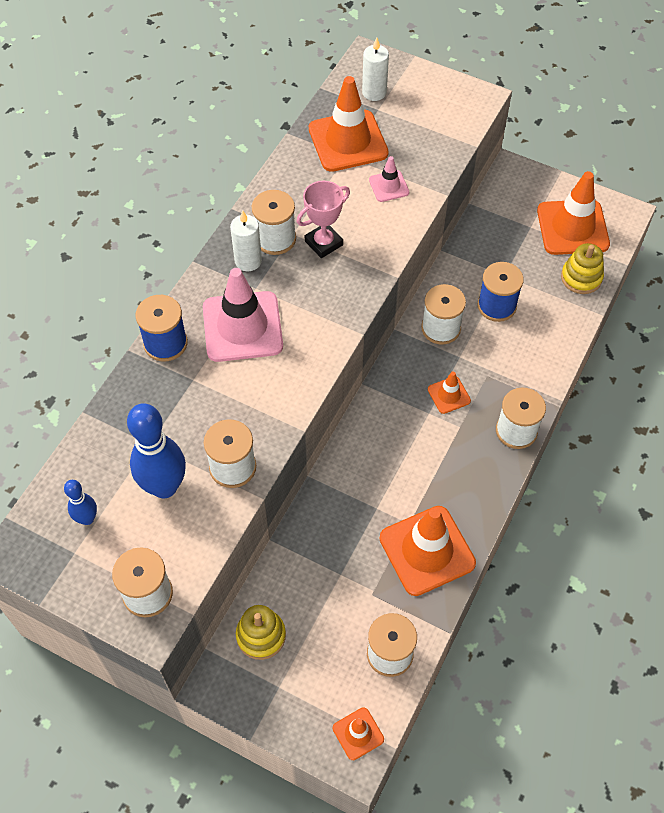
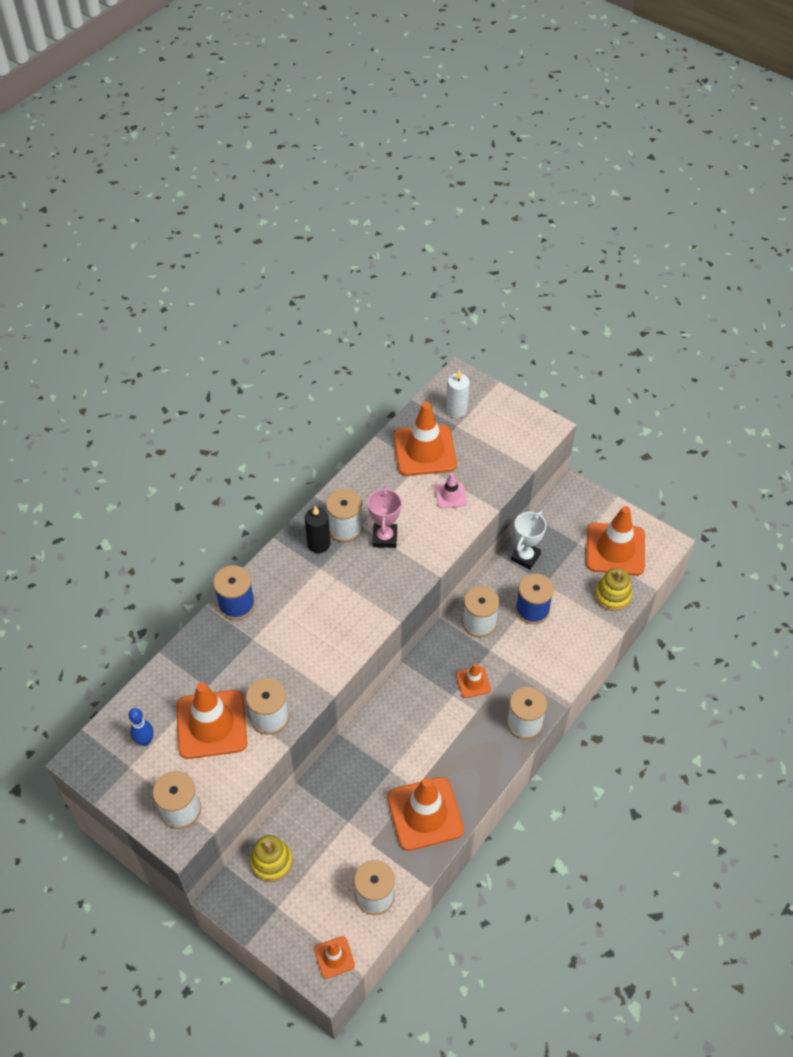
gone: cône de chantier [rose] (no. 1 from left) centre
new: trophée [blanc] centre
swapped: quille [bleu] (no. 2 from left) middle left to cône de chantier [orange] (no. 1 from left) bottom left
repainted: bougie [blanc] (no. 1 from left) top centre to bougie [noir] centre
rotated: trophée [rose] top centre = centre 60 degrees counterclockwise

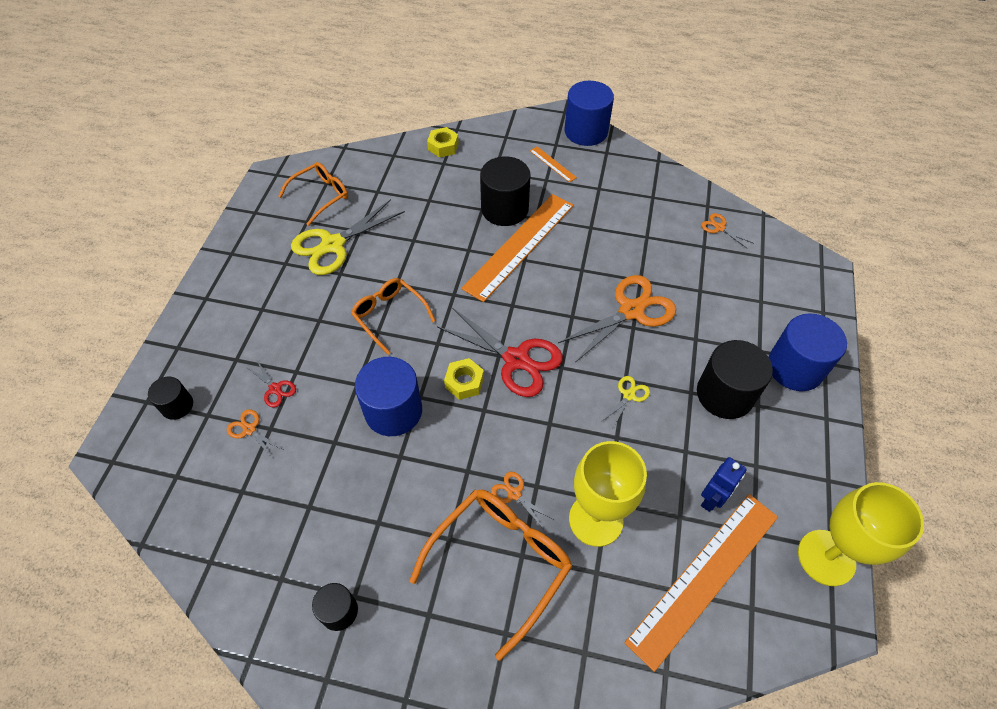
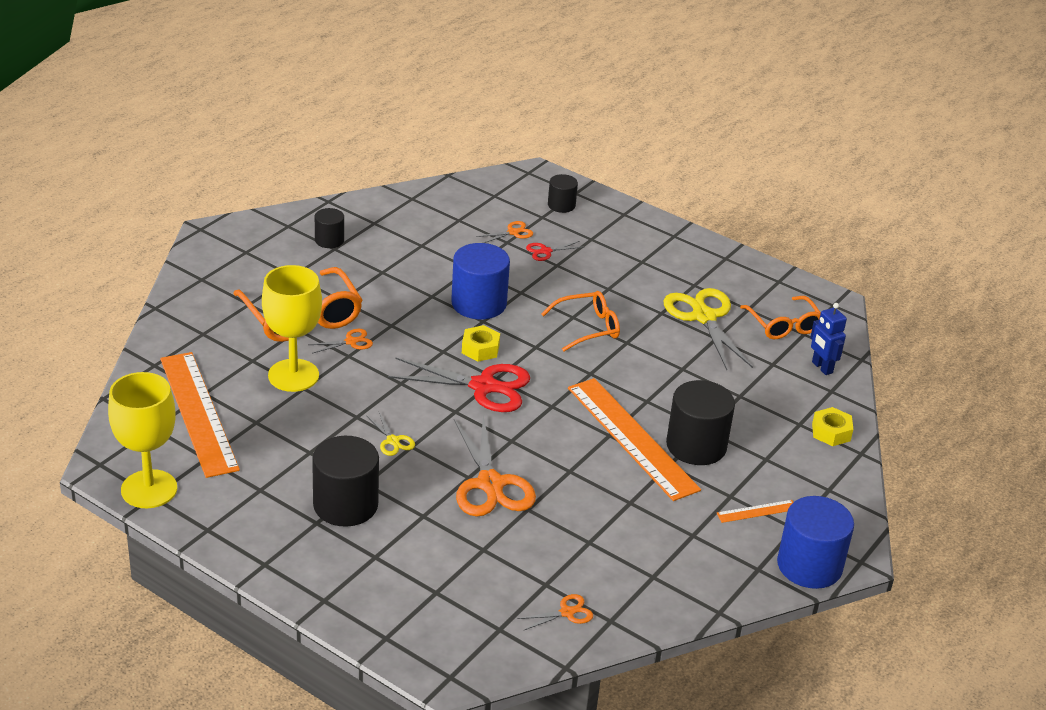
gone: cylindre [bleu] (no. 3 from left) middle right
shifted: robot [bleu] bottom right to middle right
rotated: ciseaux [rouge] (no. 2 from left in the first image) centre = centre 135 degrees counterclockwise

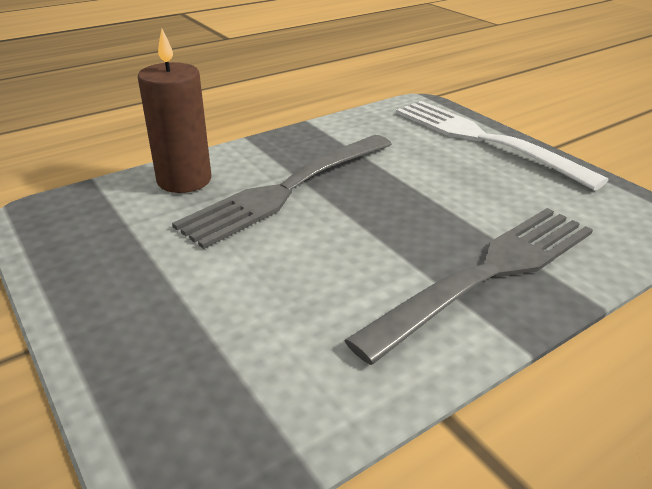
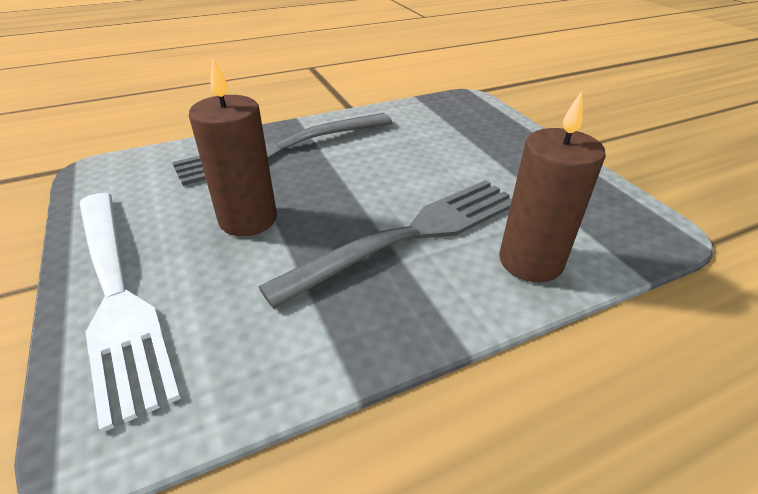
new: bougie [marron] (no. 1 from left) top left

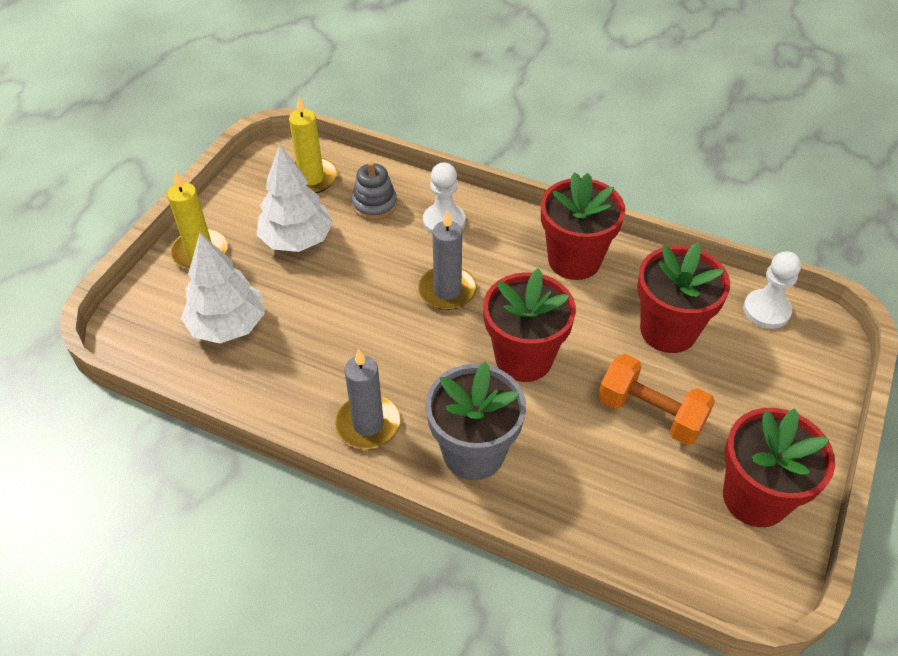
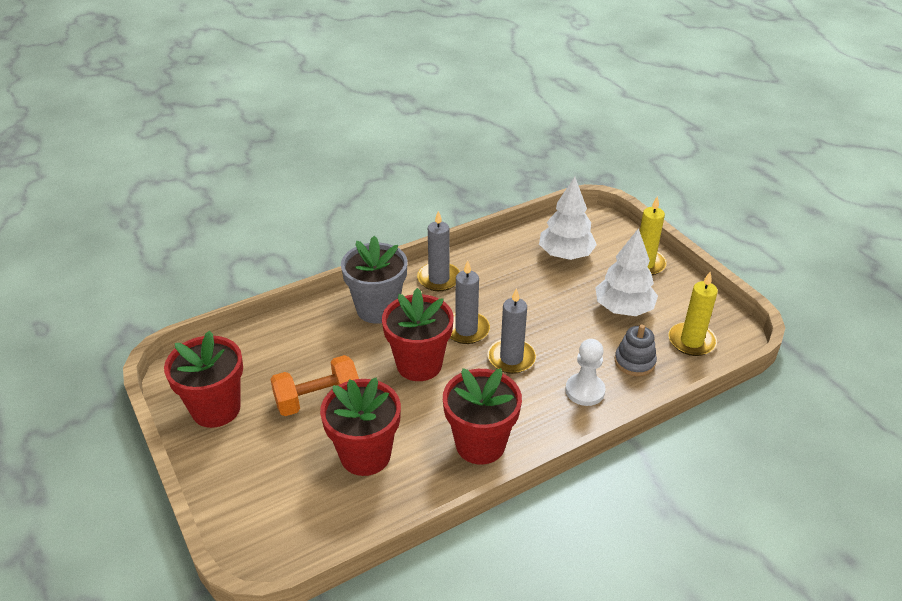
gone: pion [blanc] (no. 2 from left) middle right
new: bougie [gris] (no. 2 from left) centre

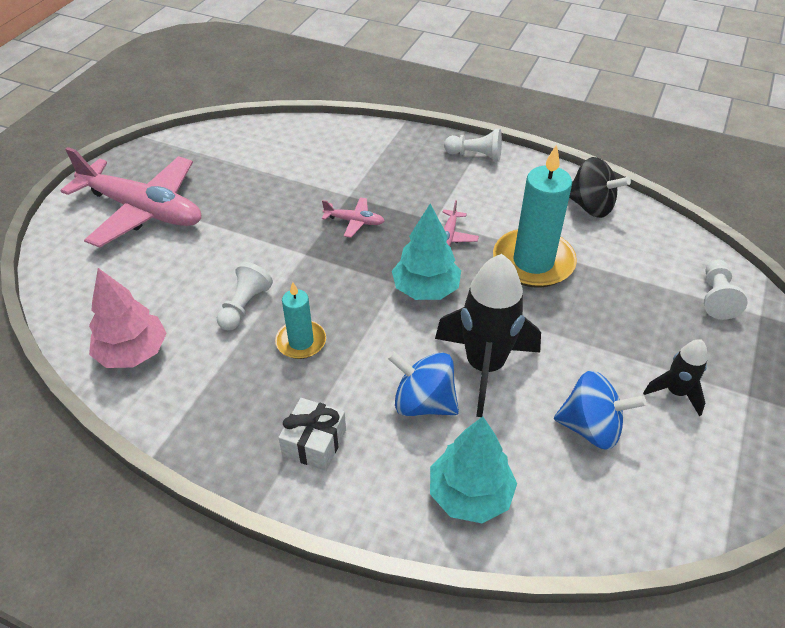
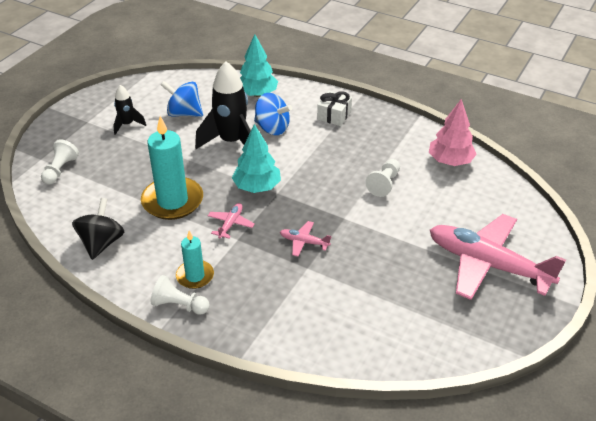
shifted: bougie [turquoise] (no. 1 from left in the first image) centre to bougie [turquoise] (no. 2 from left) middle left
rotated: toupie [noir] top right = middle left 60 degrees clockwise

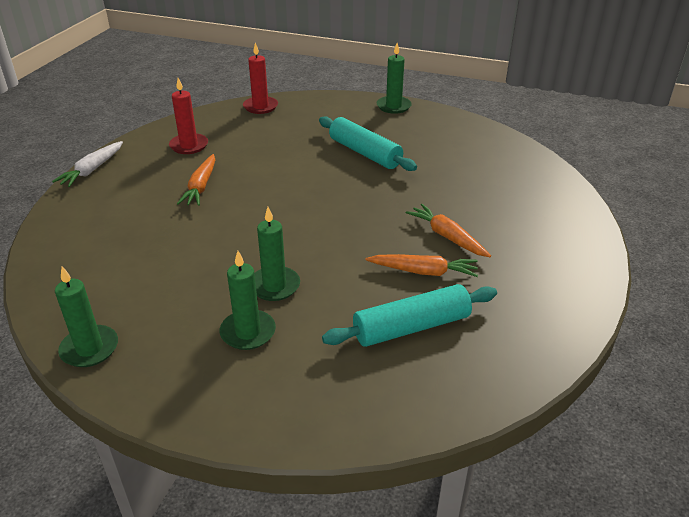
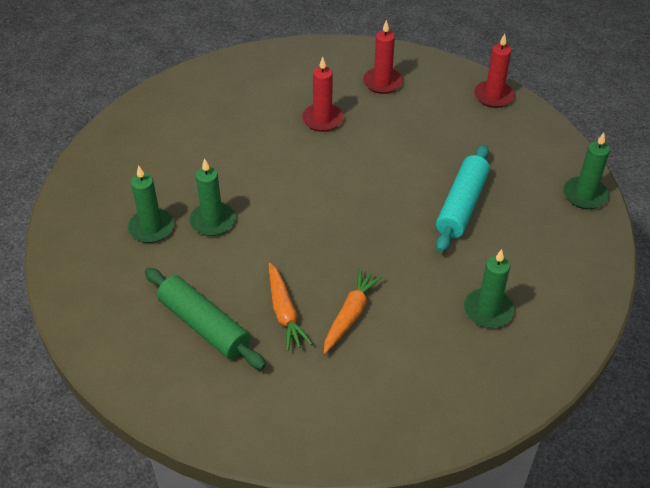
gone: carotte [blanc] top left
shifted: bougie [vert] (no. 1 from left in the first image) middle left to bougie [vert] (no. 3 from left) middle right
swapped: carotte [orange] (no. 1 from left) middle left to bougie [rouge] (no. 1 from left) top centre
repainted: rouleau à pâtisserie [turquoise] (no. 2 from left) centre to rouleau à pâtisserie [vert] middle left

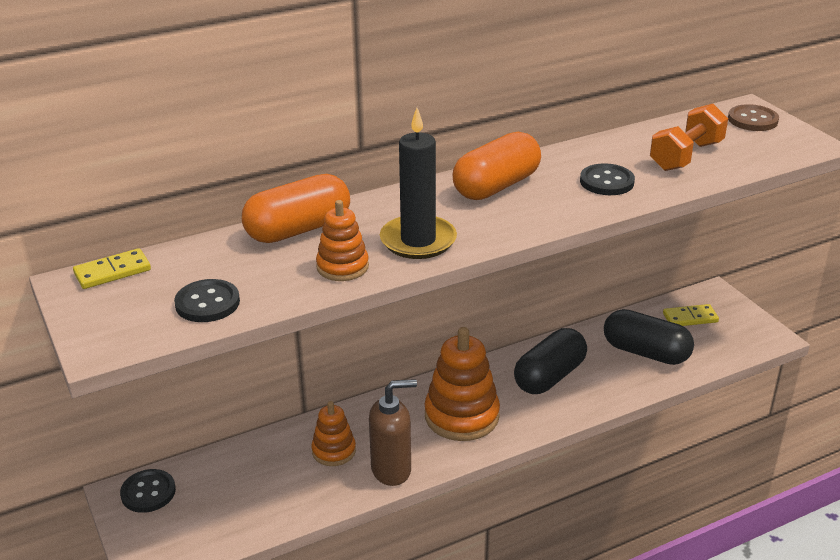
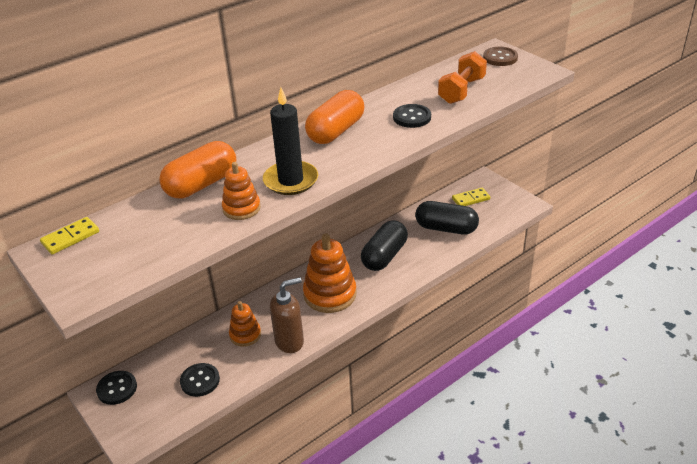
shifted: bouton [noir] (no. 2 from left) middle left to bottom left

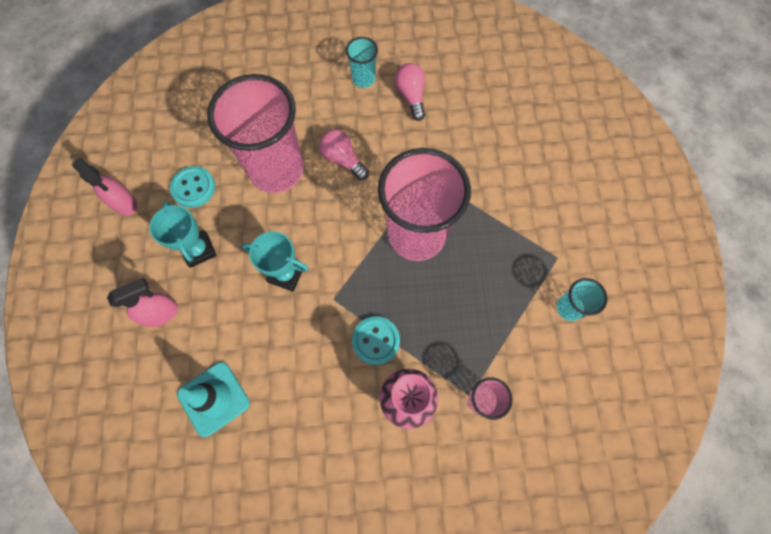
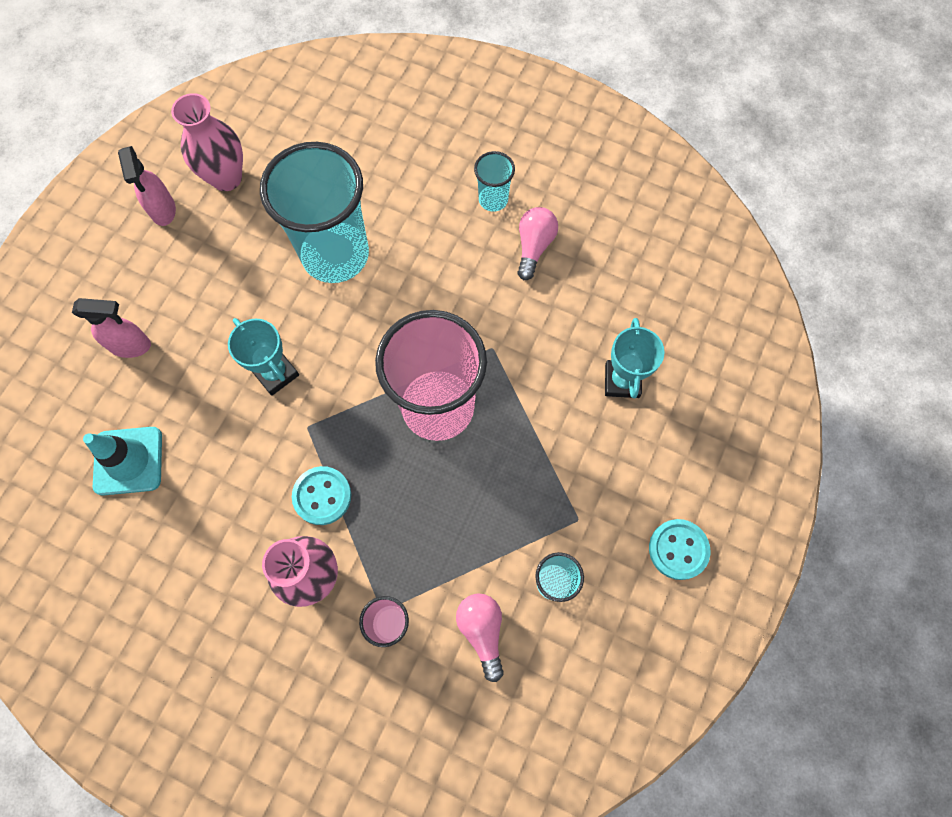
new: vase [rose] (no. 1 from left) top left
shifted: trophée [turquoise] (no. 1 from left in the first image) middle left to trophée [turquoise] (no. 2 from left) middle right; bouton [turquoise] (no. 1 from left in the first image) middle left to bouton [turquoise] (no. 2 from left) bottom right; ampoule [rose] (no. 1 from left) top centre to bottom centre
repainted: gobelet [rose] (no. 1 from left) top left to gobelet [turquoise] (no. 1 from left) top left

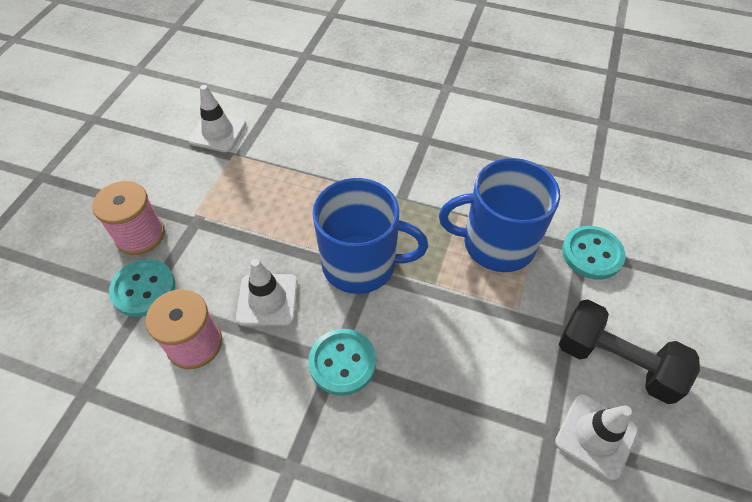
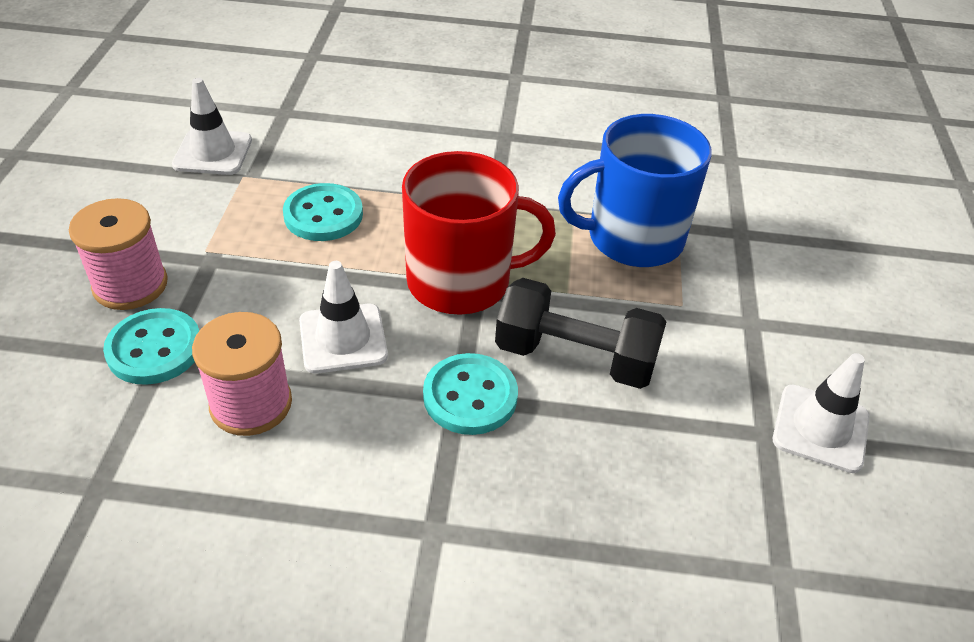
shifted: haltère [noir] bottom right to centre; bouton [turquoise] (no. 3 from left in the first image) middle right to bouton [turquoise] (no. 2 from left) top left
repainted: tasse [bleu] (no. 1 from left) centre to tasse [rouge] centre

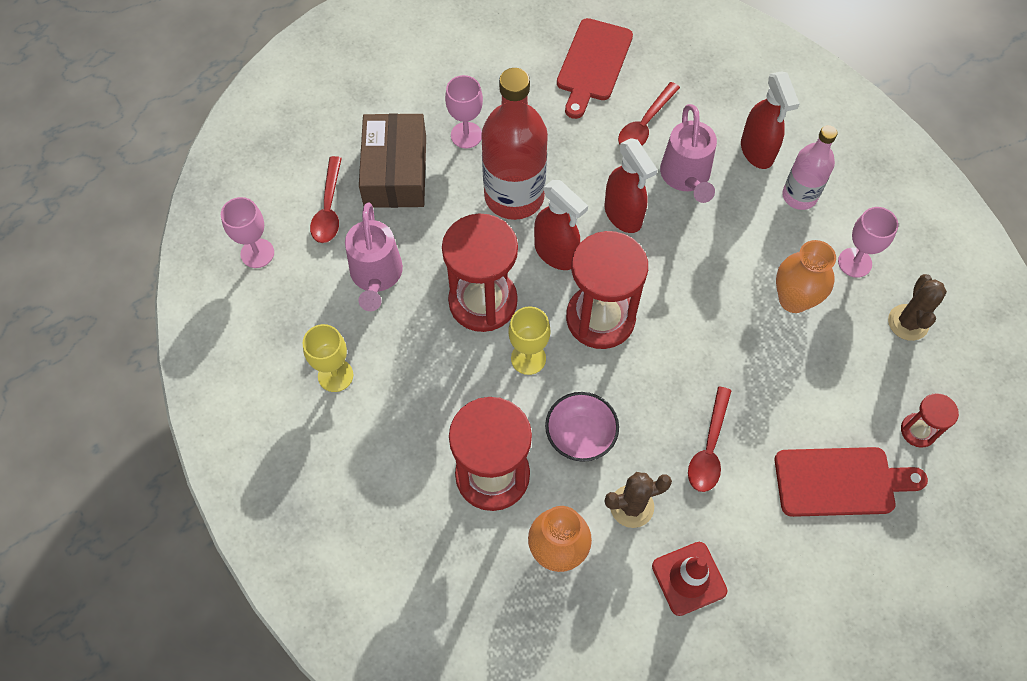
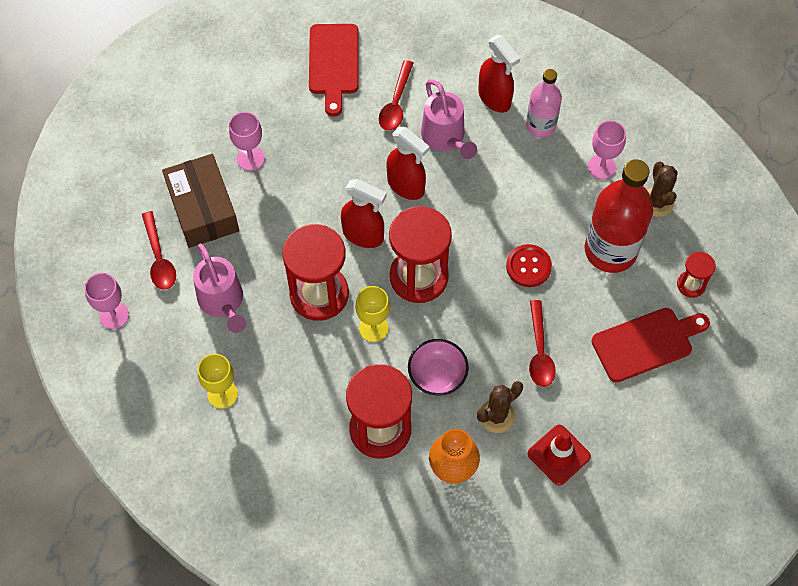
gone: vase [orange] (no. 2 from left) middle right
new: bouton [rouge] centre
shifted: bouteille [rouge] top centre to middle right

